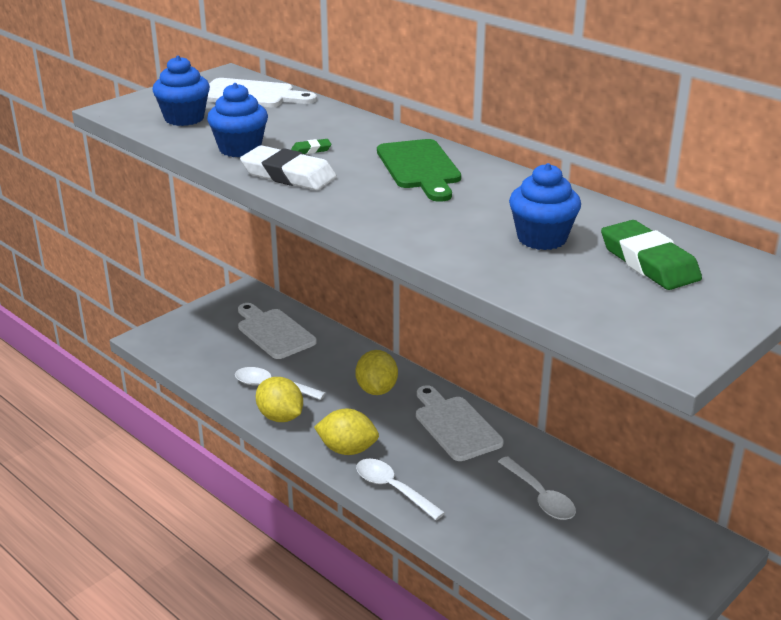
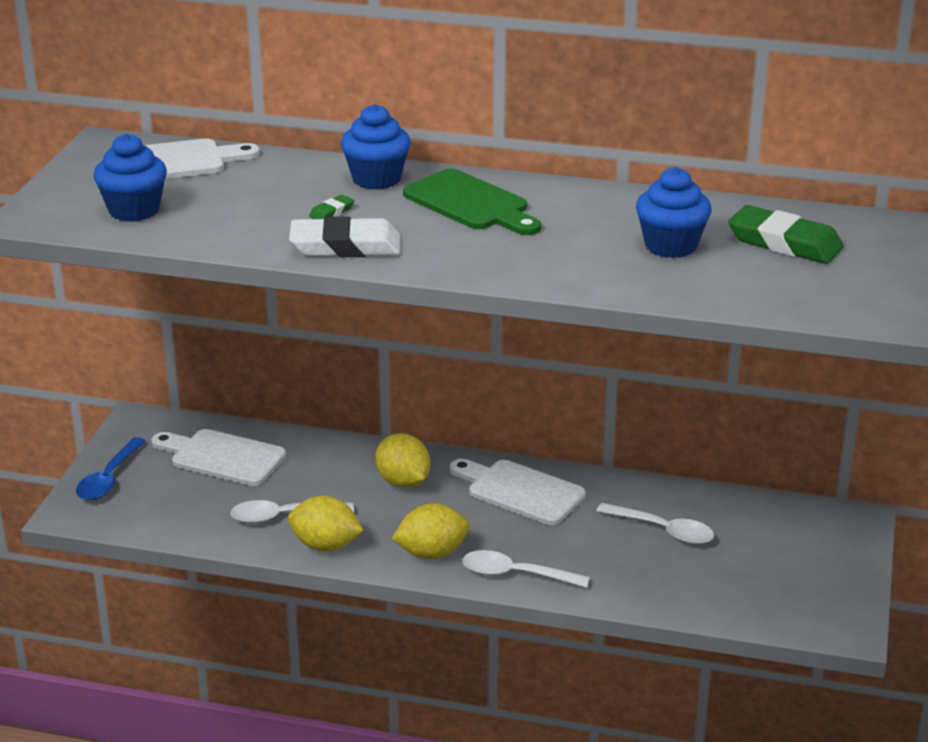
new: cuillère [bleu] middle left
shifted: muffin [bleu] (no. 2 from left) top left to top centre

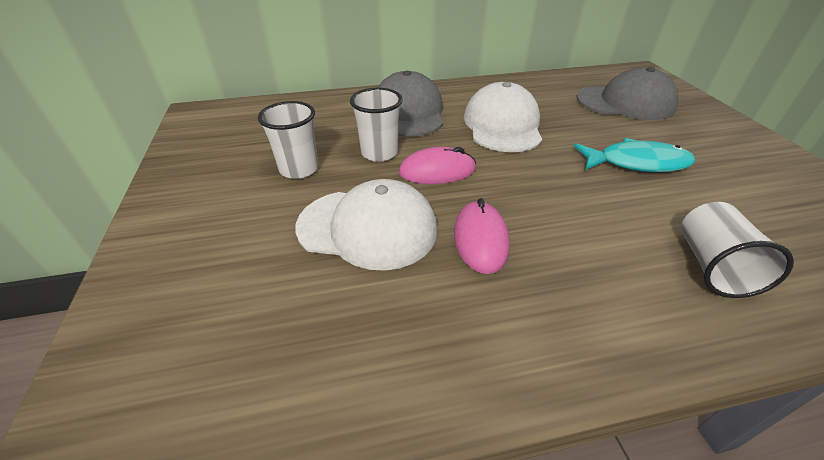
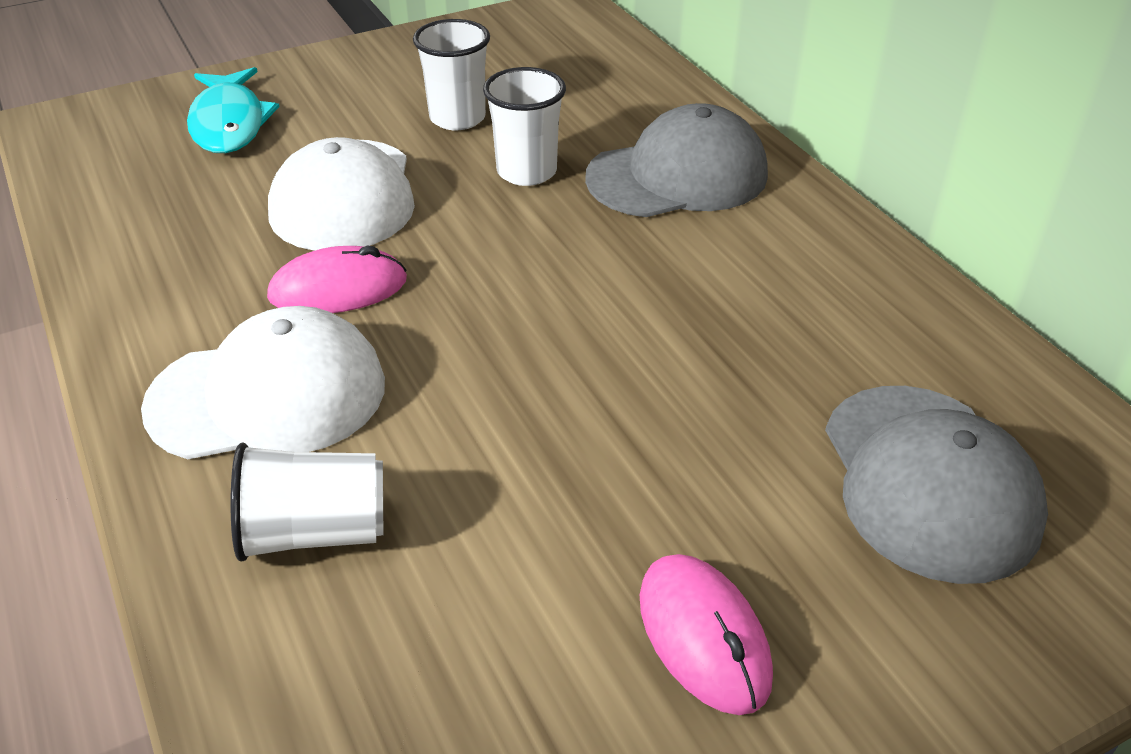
shifted: souris [rose] (no. 1 from left in the first image) centre to souris [rose] (no. 2 from left) bottom centre; casquette [blanc] (no. 2 from left in the first image) top centre to casquette [blanc] (no. 1 from left) middle left; poisson [turquoise] middle right to top left

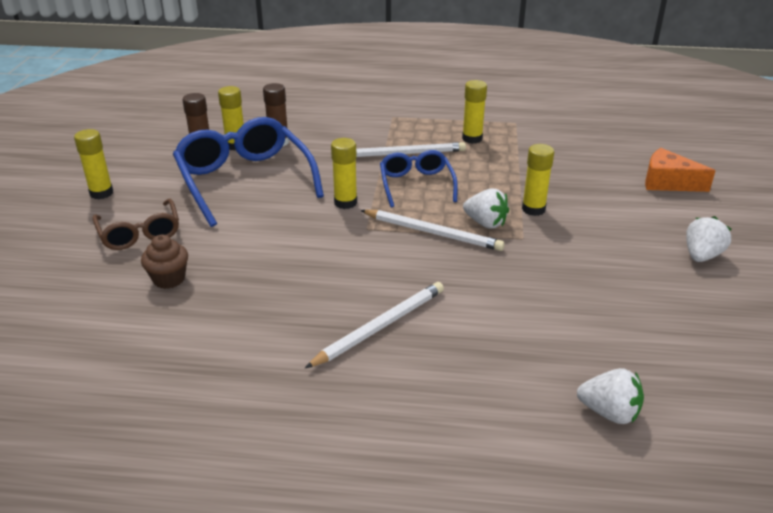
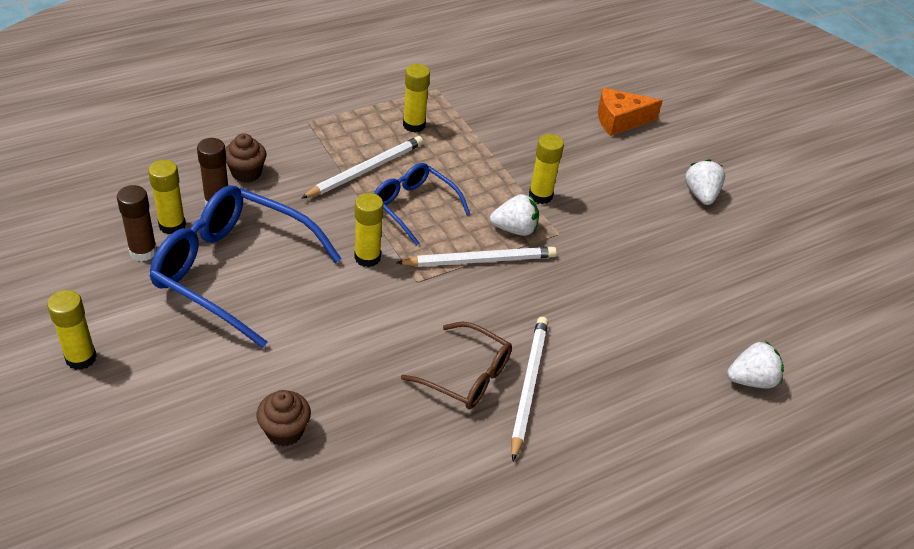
new: muffin [marron] (no. 1 from left) top left
shifted: lunettes [marron] middle left to bottom centre

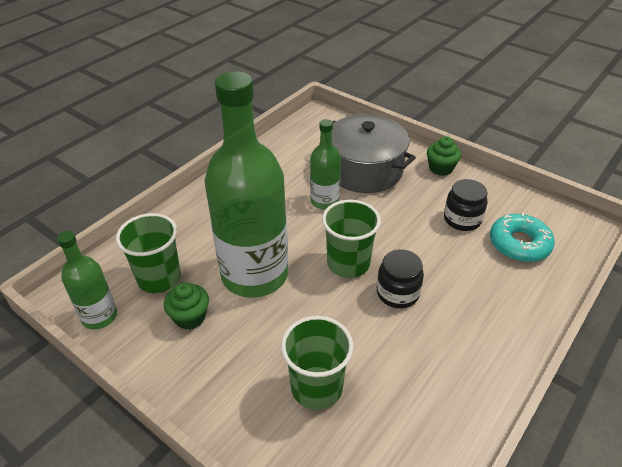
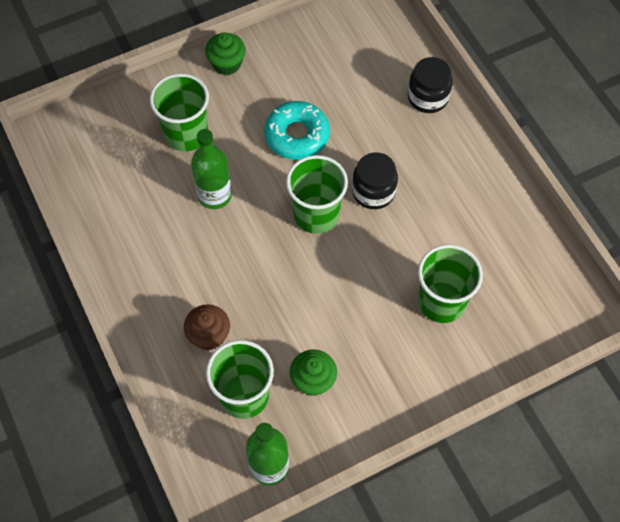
gone: bouteille [vert] (no. 2 from left) centre
new: muffin [marron] centre
shifted: bocal [noir] (no. 2 from left) middle right to top right; beignet [turquoise] middle right to top centre
swapped: marmite [gris] top centre to gobelet [vert] (no. 1 from left) top left

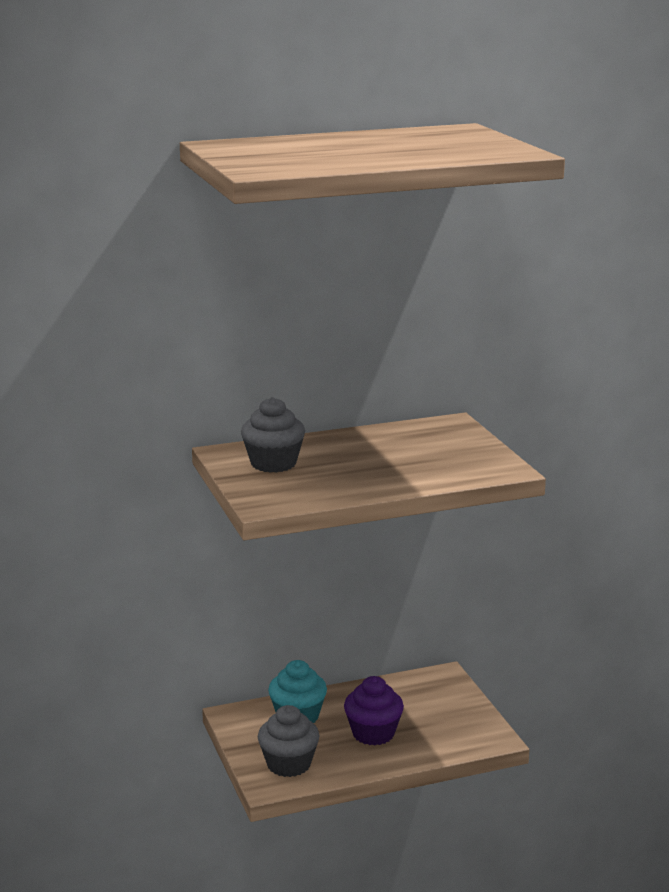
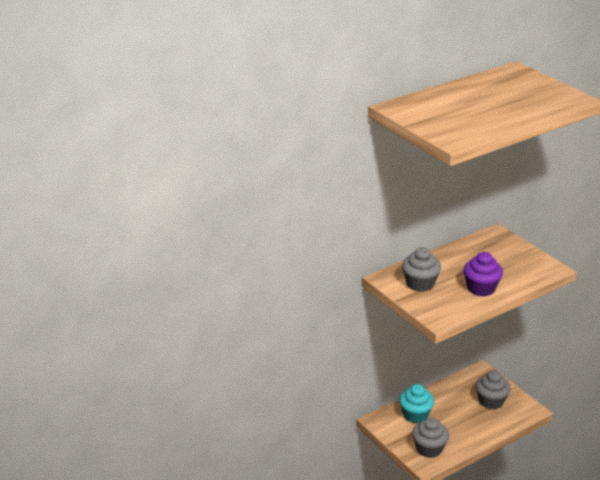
new: muffin [gris] (no. 3 from left) bottom right
shifted: muffin [violet] bottom centre to middle right

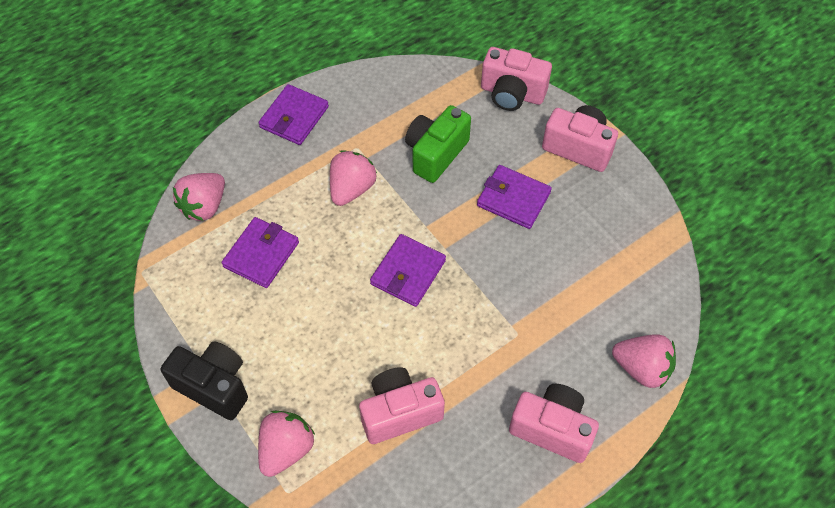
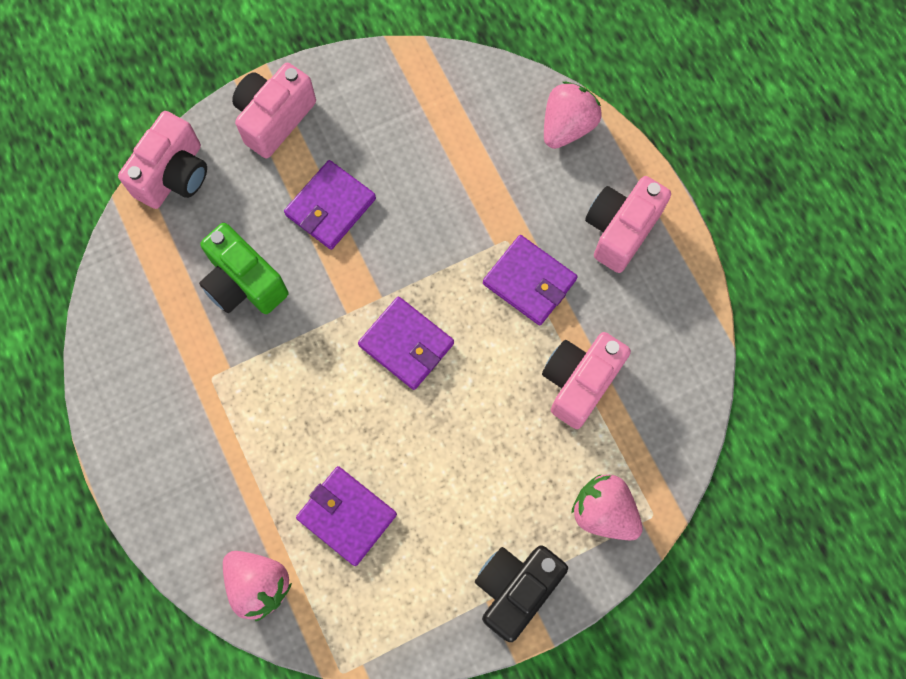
gone: fraise [rose] (no. 3 from left) centre
shifted: portefeuille [violet] (no. 2 from left in the first image) top centre to portefeuille [violet] (no. 4 from left) centre
rotated: appareil photo [rose] (no. 1 from left in the first image) bottom centre = centre 45 degrees clockwise

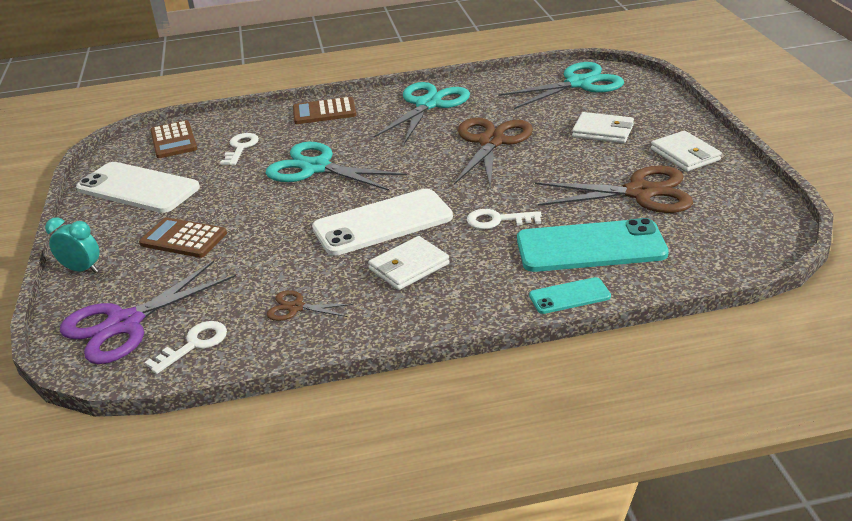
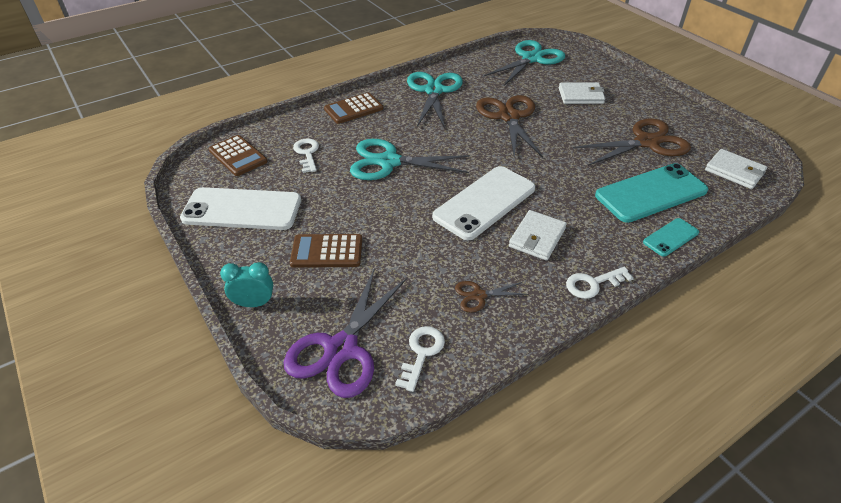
shifted: clé [blanc] (no. 3 from left) centre to middle right; portefeuille [blanc] (no. 3 from left) top right to middle right

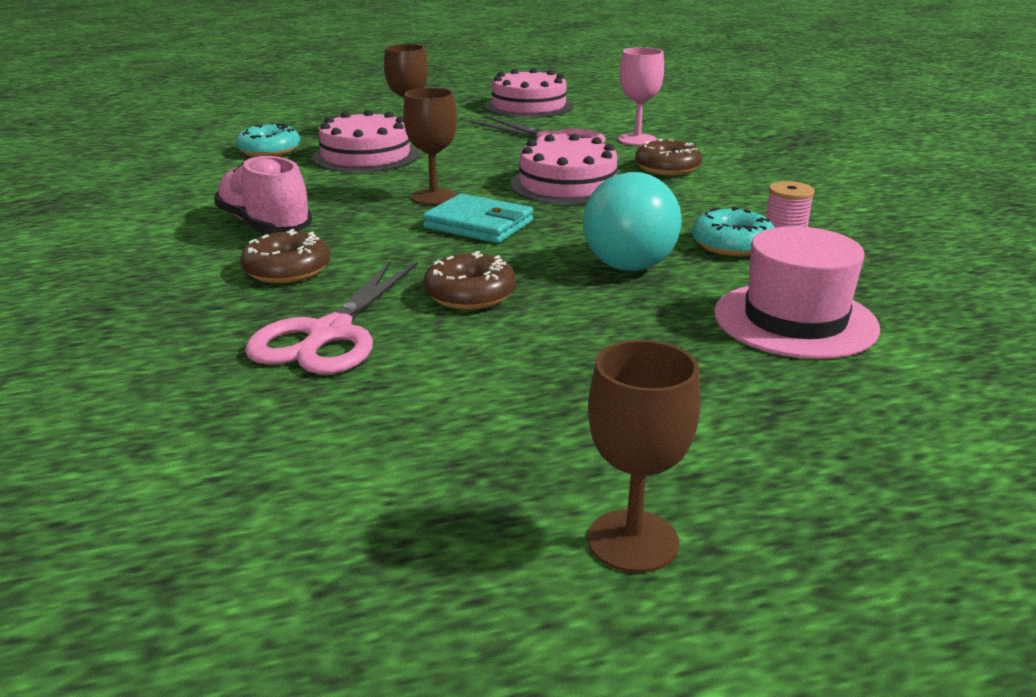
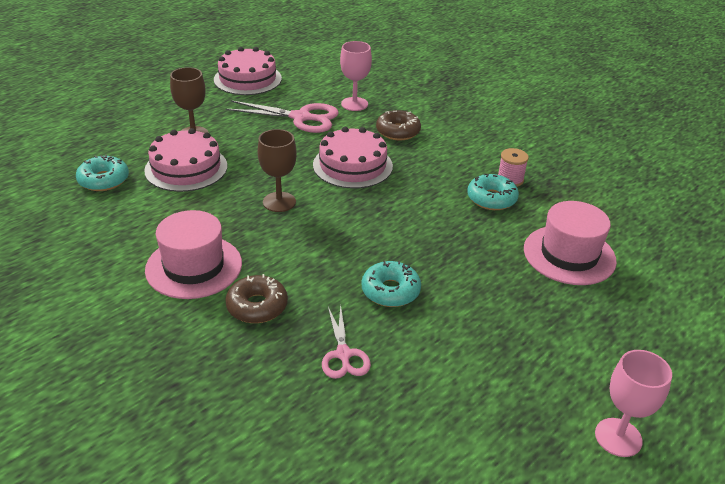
gone: portefeuille [turquoise] top centre; ampoule [turquoise] top centre
swapped: chaussure [rose] top left to chapeau [rose] (no. 1 from left) middle left
repainted: beignet [marron] (no. 2 from left) centre to beignet [turquoise] (no. 2 from left) centre; verre à pied [marron] (no. 3 from left) centre to verre à pied [rose] (no. 2 from left) bottom right
scaled: ciseaux [rose] (no. 1 from left in the first image) middle left = bottom centre x0.60

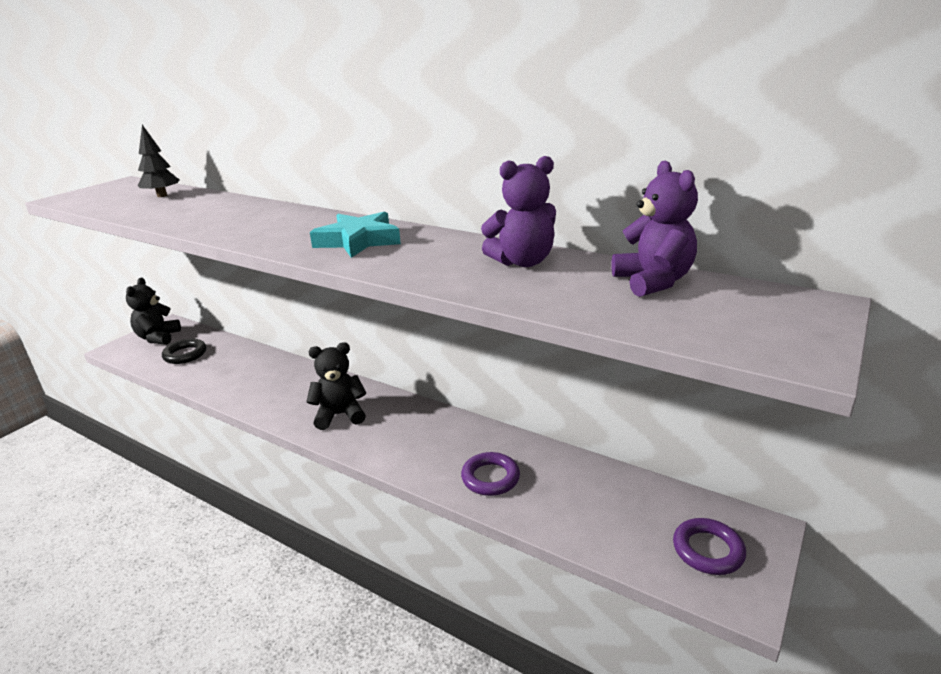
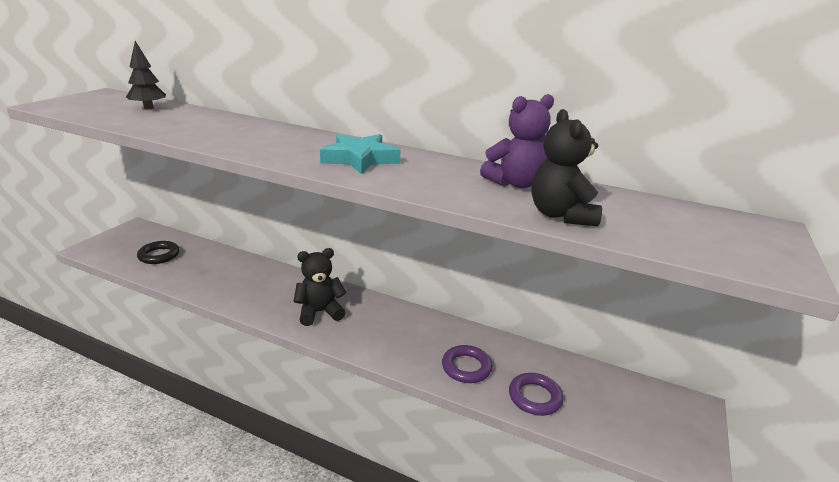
gone: ours en peluche [violet] (no. 2 from left) middle right
shifted: ours en peluche [noir] (no. 1 from left in the first image) middle left to ours en peluche [noir] (no. 2 from left) middle right; anneau [violet] (no. 2 from left) bottom right to bottom centre

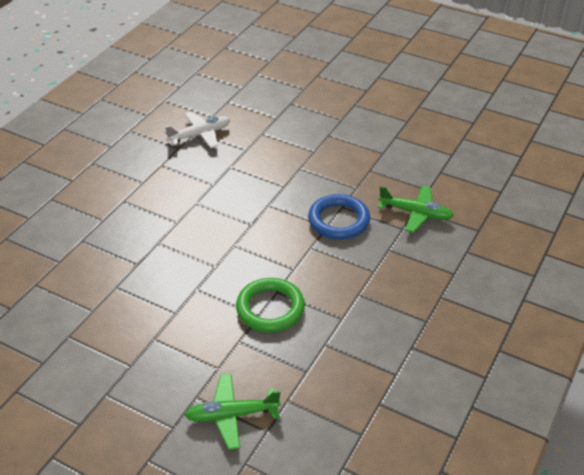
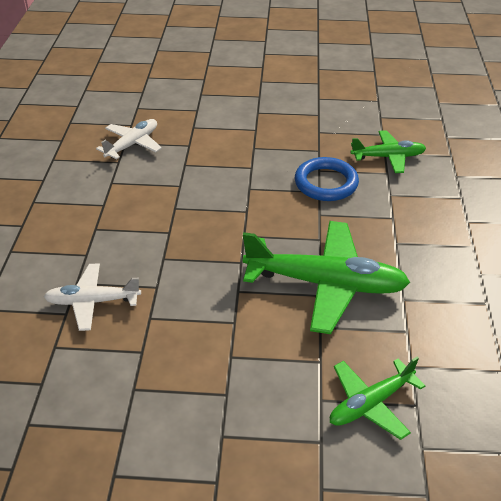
new: avion [blanc] (no. 1 from left) middle left
swapped: anneau [vert] centre to avion [vert] (no. 1 from left) centre

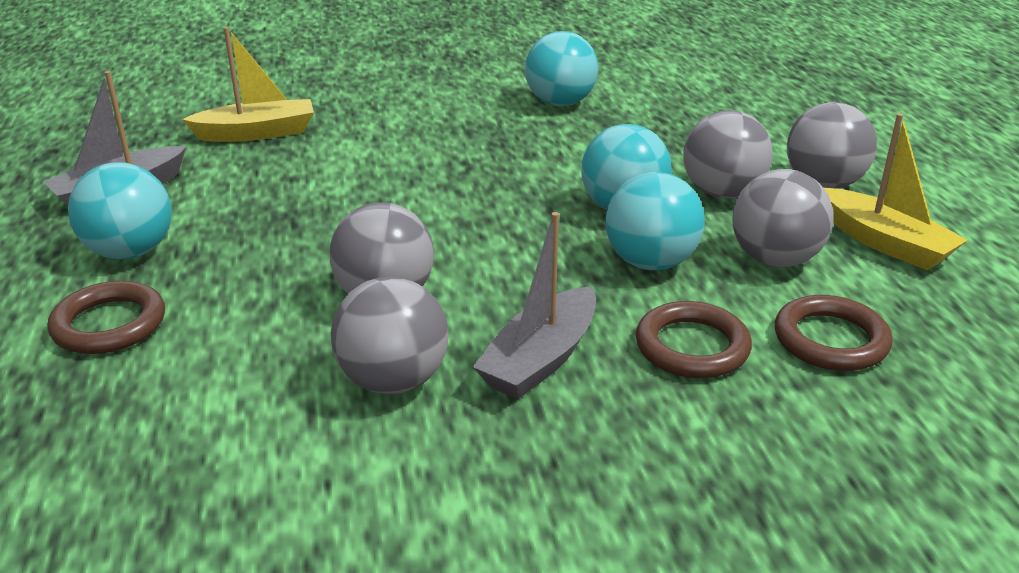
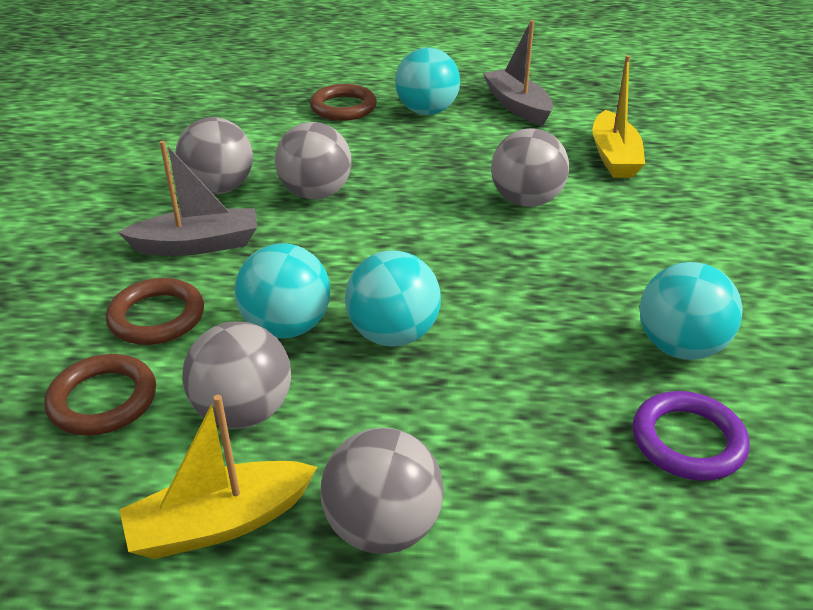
new: anneau [violet] bottom right
shifted: balle [gris] (no. 3 from left in the first image) top right to balle [gris] (no. 5 from left) top centre
rotated: bateau [gris] (no. 2 from left in the first image) centre = top left 120 degrees clockwise

